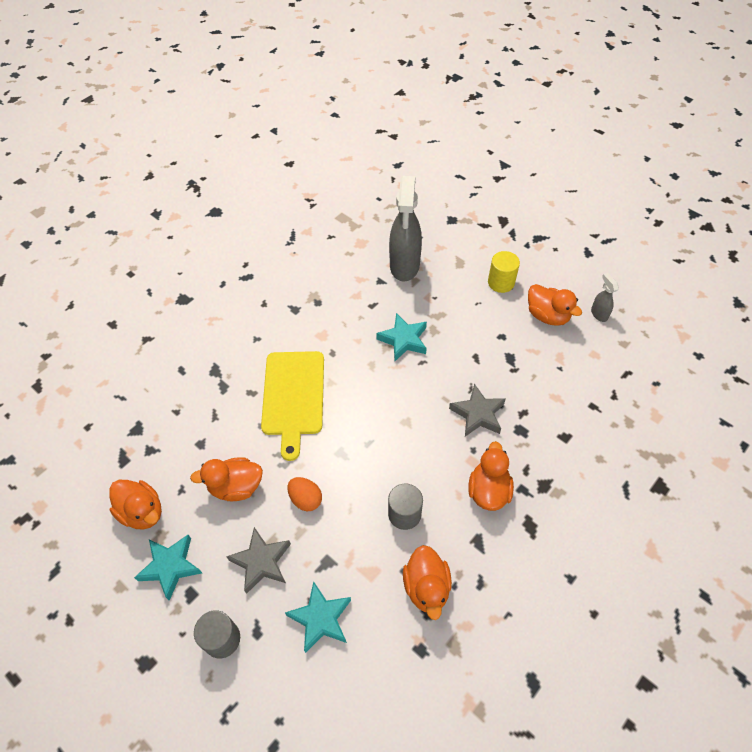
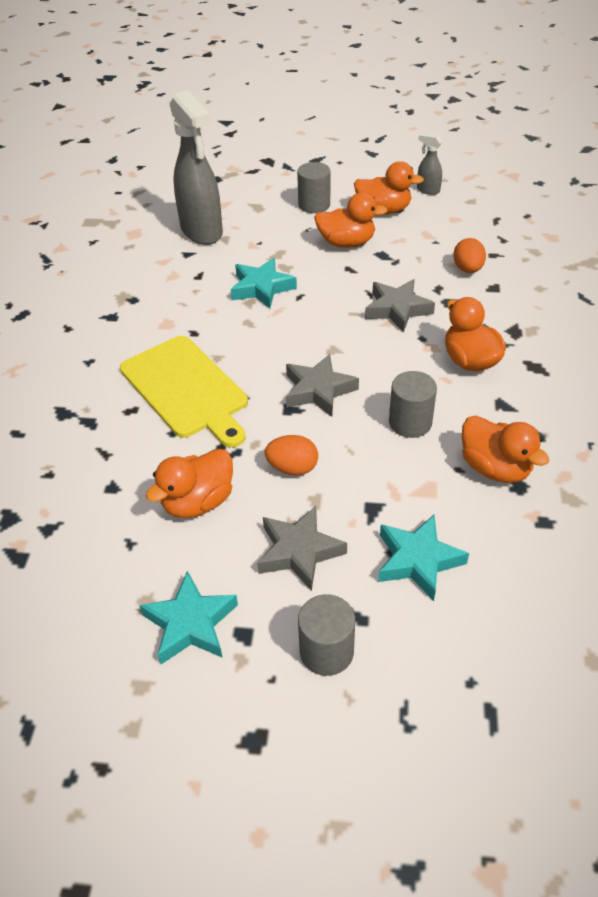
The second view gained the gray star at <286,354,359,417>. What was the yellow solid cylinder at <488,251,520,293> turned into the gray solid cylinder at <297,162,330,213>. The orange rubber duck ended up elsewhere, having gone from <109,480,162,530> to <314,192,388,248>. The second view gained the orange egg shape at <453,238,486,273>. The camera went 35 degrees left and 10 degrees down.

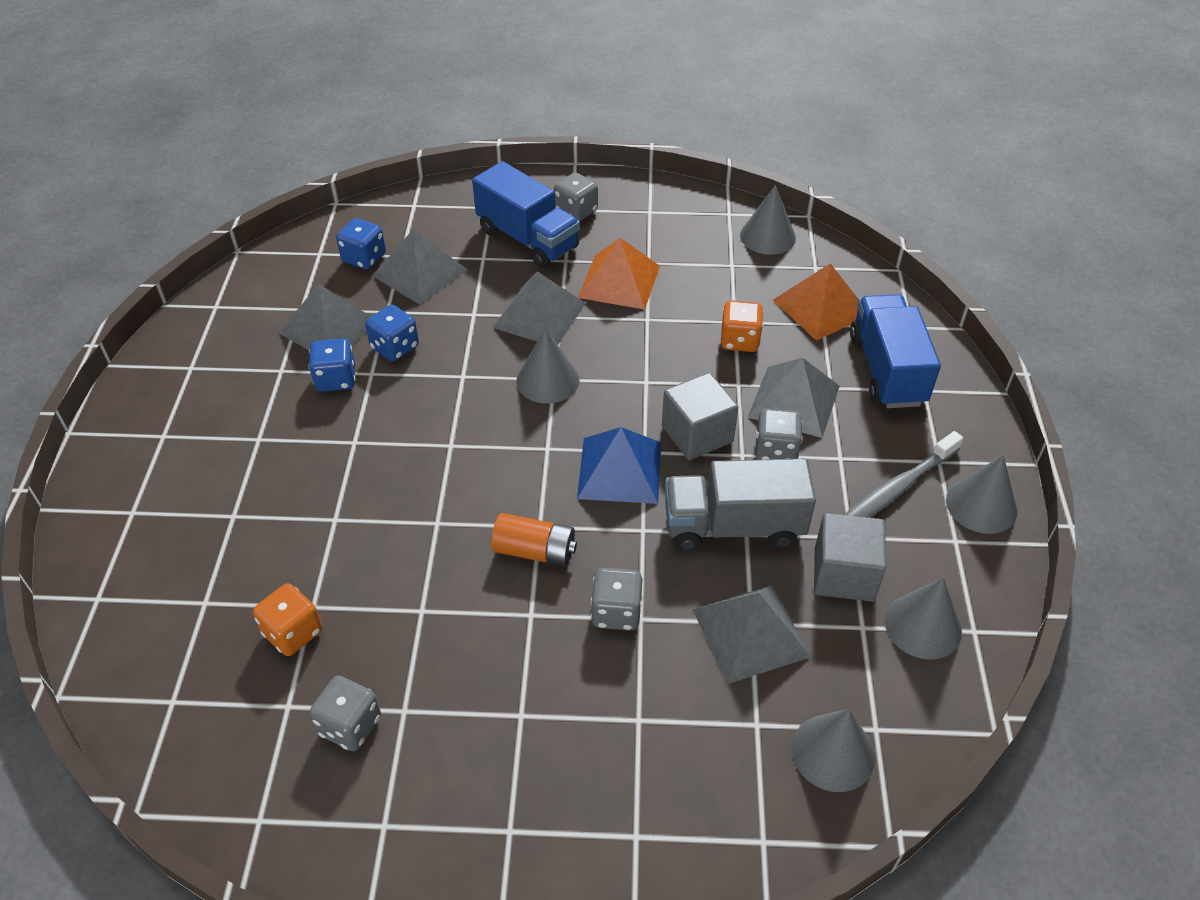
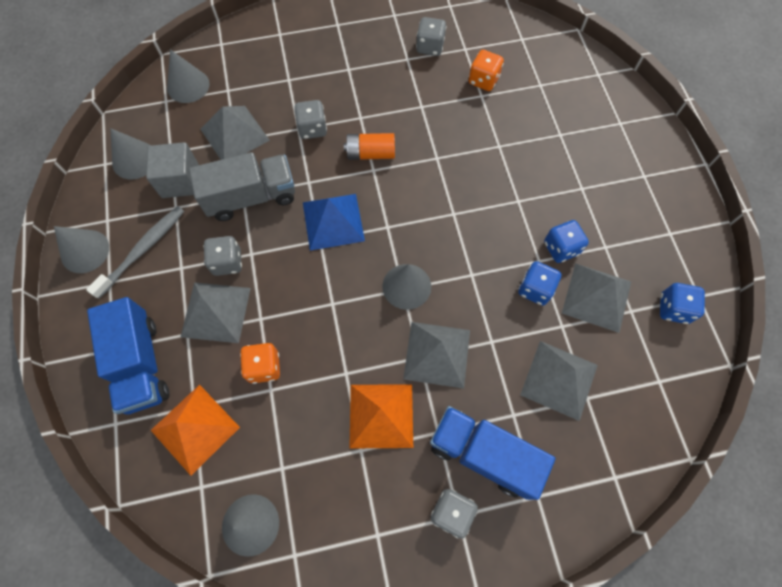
The royal blue dice ended up elsewhere, having gone from <336,218,386,270> to <660,283,705,324>. The second view lost the gray solid cube at <662,373,738,460>. The camera went 165 degrees right and 20 degrees up.

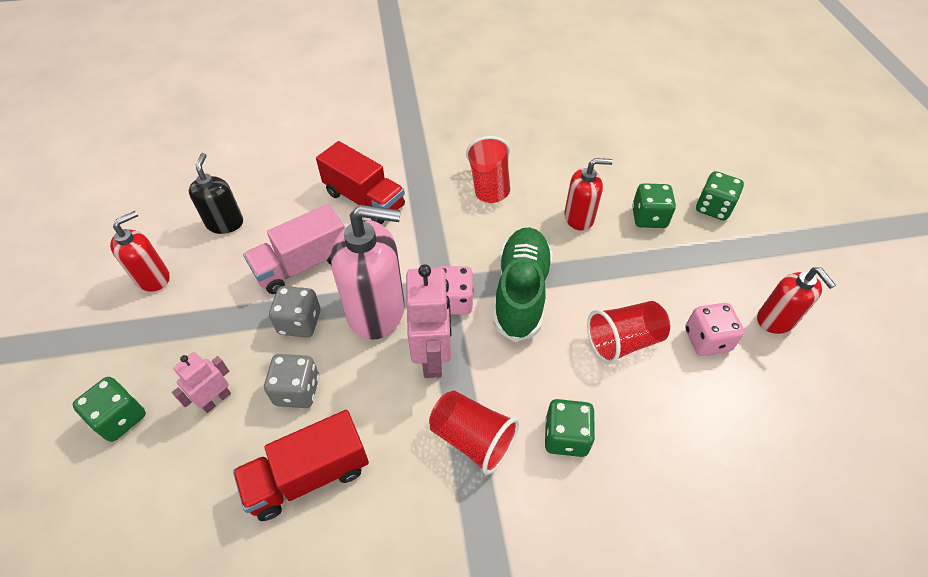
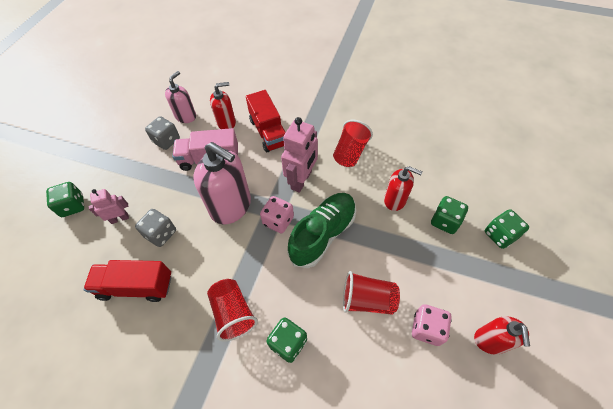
The gray dice ended up elsewhere, having gone from <269,286,321,338> to <145,116,180,150>. What was the ebony pump bottle at <189,153,243,234> turned into the rose-pink pump bottle at <165,71,196,123>. The crimson pump bottle ended up elsewhere, having gone from <110,211,170,292> to <210,82,236,129>. The rose-pink toy robot ended up elsewhere, having gone from <406,264,452,378> to <281,117,318,193>. The camera went 30 degrees right and 5 degrees up.

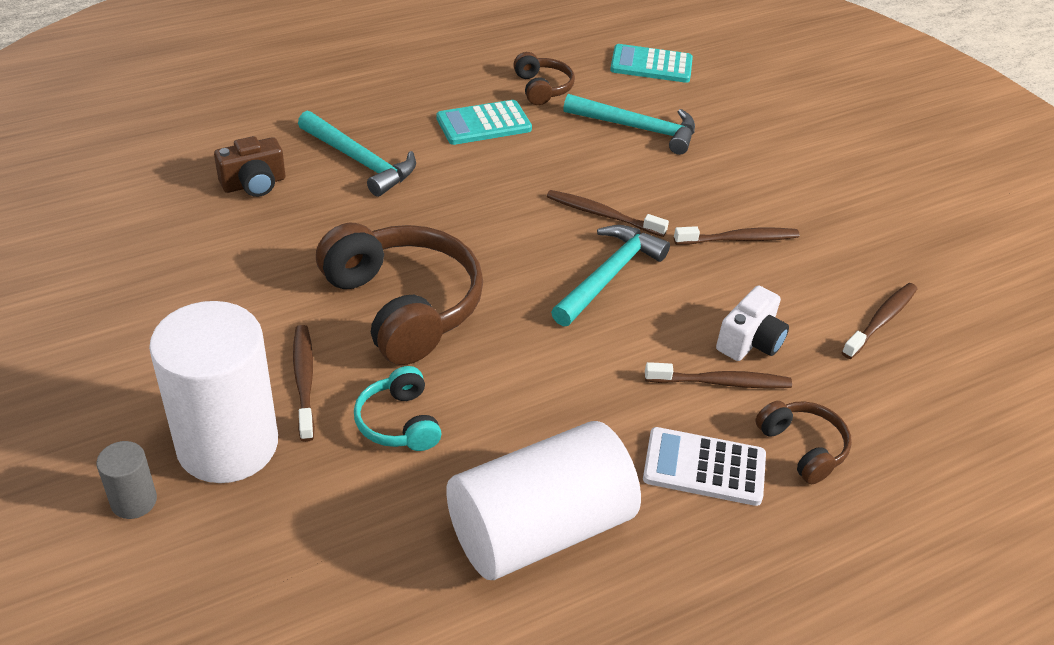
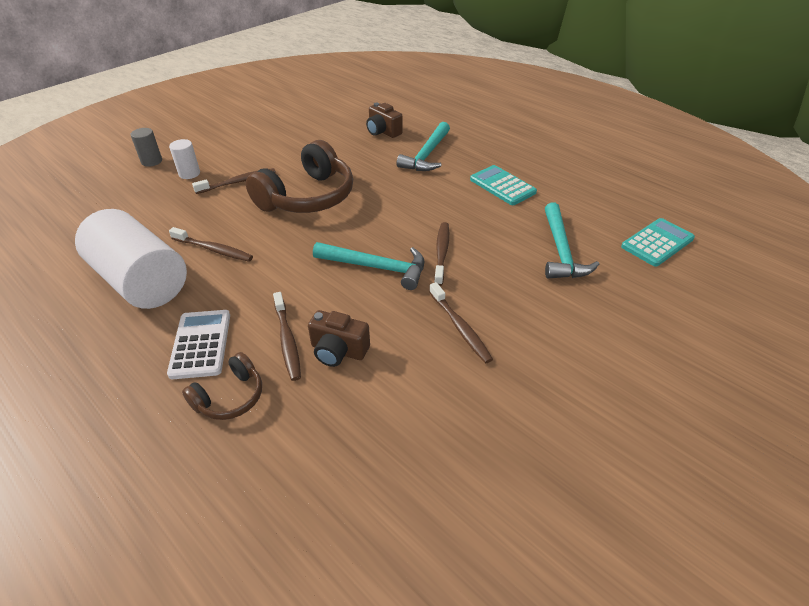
The size of the snow-white solid cylinder at <149,301,278,483> changed by a factor of 0.43. The brown tooth brush ended up elsewhere, having gone from <842,283,917,359> to <169,227,253,262>. What was the snow-white compact camera at <716,285,789,361> turned into the brown compact camera at <308,310,370,367>. The aqua adding machine at <610,44,693,83> ended up facing another way, 60 degrees clockwise from before. The second view lost the aqua headphones at <354,366,442,451>. The second view lost the brown headphones at <513,52,575,105>. The camera went 75 degrees right and 0 degrees up.

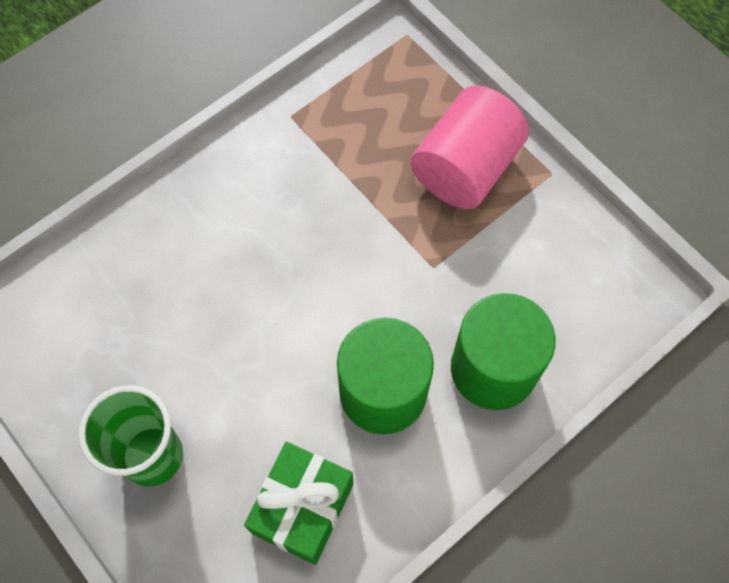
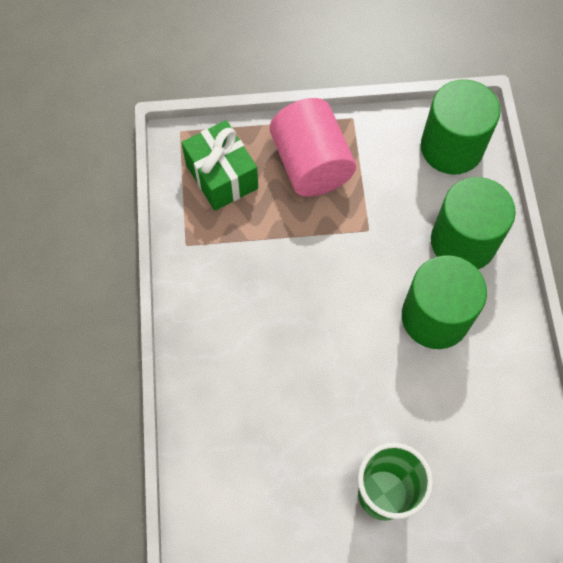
The green gift ended up elsewhere, having gone from <244,442,353,565> to <181,120,258,211>. The second view gained the green solid cylinder at <421,79,500,175>. The camera went 55 degrees left and 0 degrees up.

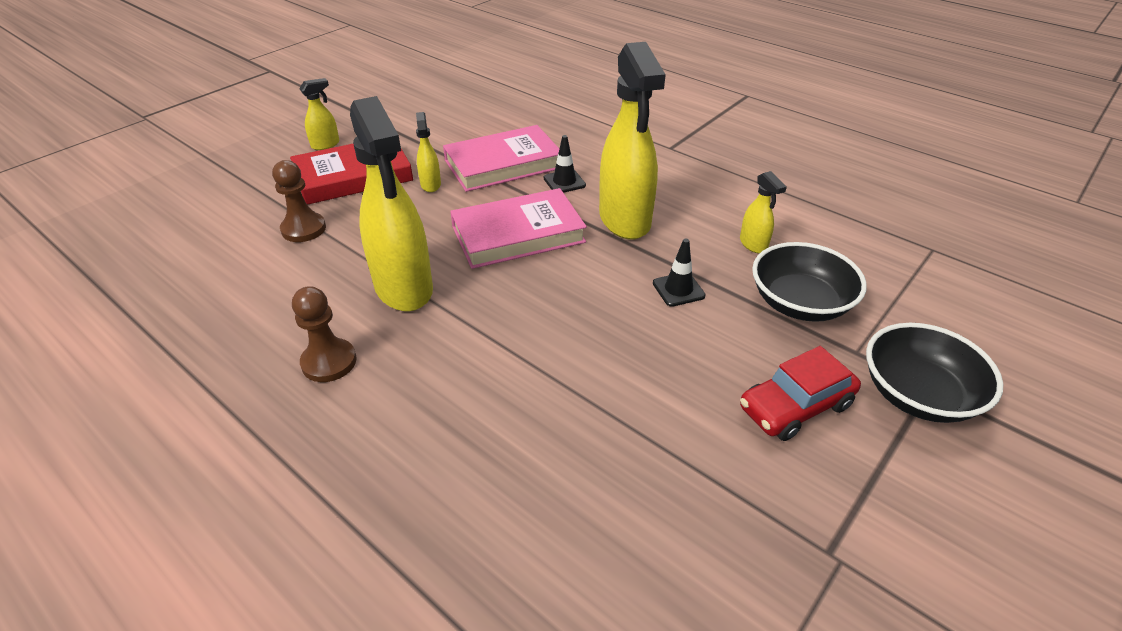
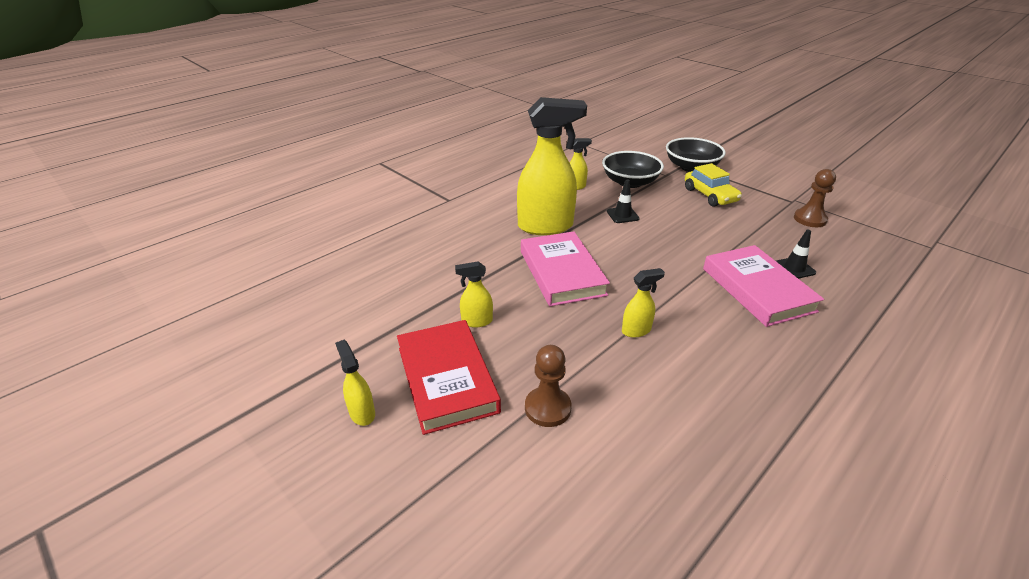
The size of the yellow spray bottle at <350,96,433,311> changed by a factor of 0.44. What was the crimson automobile at <740,346,861,441> turned into the yellow automobile at <685,163,742,207>. The rose-pink hardback ended up elsewhere, having gone from <443,125,559,192> to <703,245,824,327>. The ebony traffic cone ended up elsewhere, having gone from <544,135,586,193> to <776,230,816,279>. The brown chess pawn ended up elsewhere, having gone from <292,286,357,382> to <794,169,836,227>. The camera went 85 degrees left and 5 degrees down.

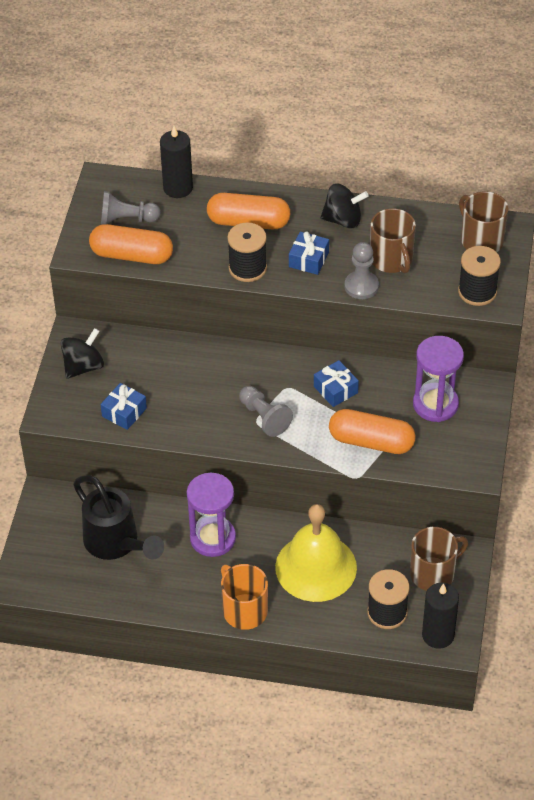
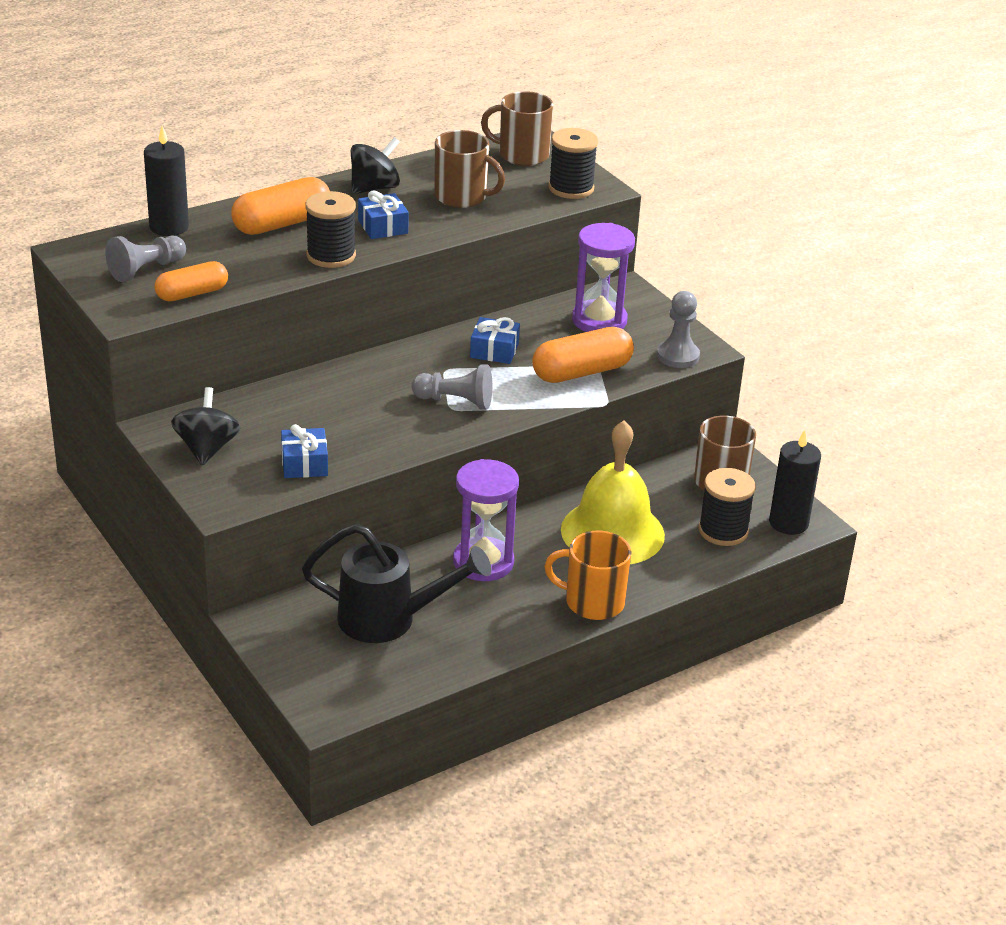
The size of the orange capsule at <89,224,173,264> changed by a factor of 0.67. The gray chess pawn ended up elsewhere, having gone from <345,242,379,299> to <657,291,700,368>. The camera went 45 degrees left and 15 degrees down.

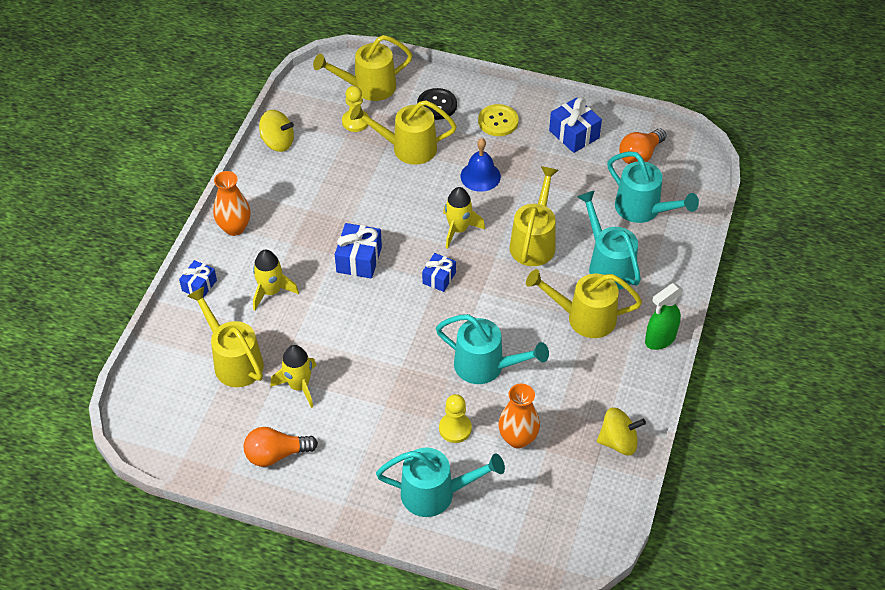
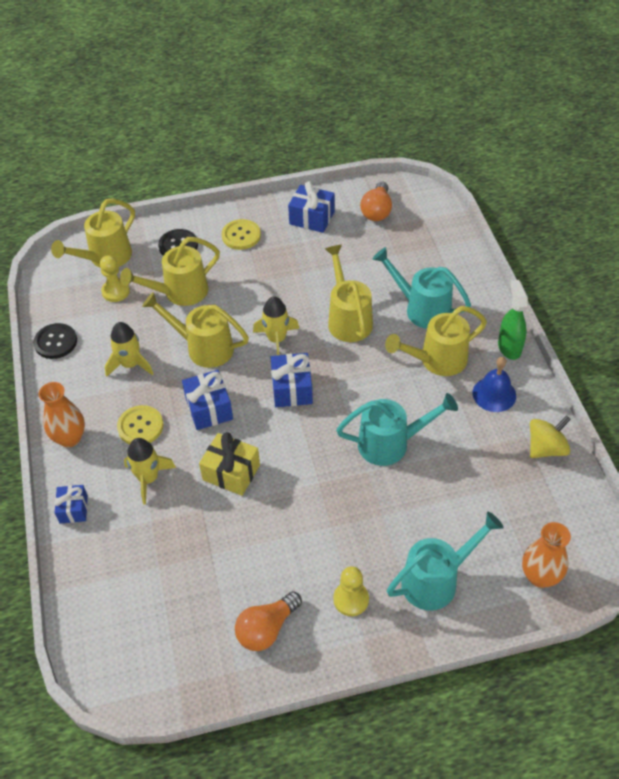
Where the yellow spinning top stood at <259,110,294,152>, the ebony button came to stand at <33,323,77,359>. The yellow toy rocket ended up elsewhere, having gone from <270,345,316,408> to <105,322,153,377>. The second view gained the yellow button at <117,405,163,444>. The yellow sprinkling can ended up elsewhere, having gone from <187,287,264,387> to <142,292,249,368>. The second view gained the yellow gift at <199,432,260,496>. The size of the royal blue gift at <422,253,456,292> changed by a factor of 1.54. The yellow chess pawn ended up elsewhere, having gone from <439,394,472,443> to <334,566,369,616>. The royal blue bell ended up elsewhere, having gone from <460,138,501,192> to <473,357,516,412>. The green spray bottle at <645,283,683,350> ended up facing another way, 150 degrees clockwise from before. The orange tall vase ended up elsewhere, having gone from <499,384,540,448> to <522,522,571,588>. The second view lost the aqua sprinkling can at <607,151,699,223>. The camera went 30 degrees left and 0 degrees up.

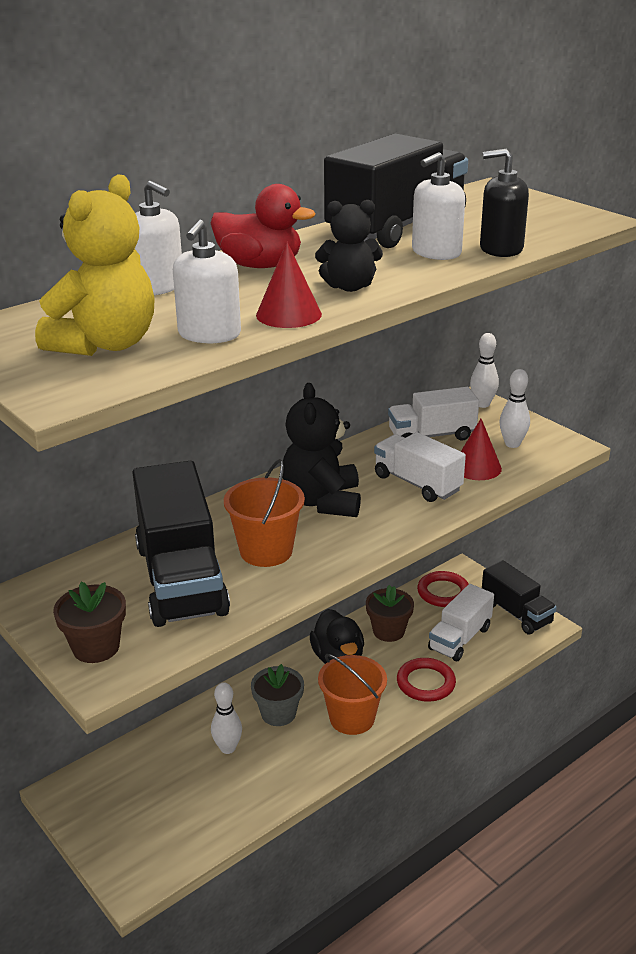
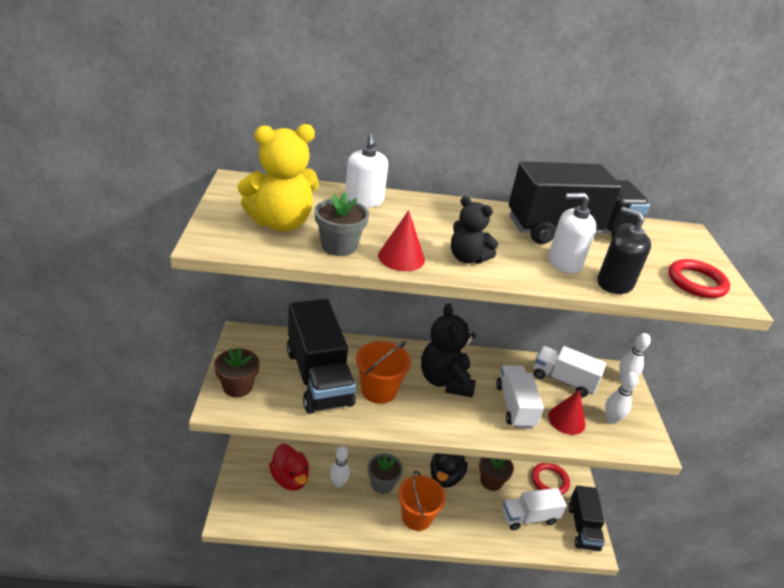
The crimson rubber duck ended up elsewhere, having gone from <211,184,315,268> to <269,444,309,491>. The ebony toy truck at <132,461,230,627> ended up facing another way, 45 degrees counterclockwise from before. Where the snow-white pump bottle stood at <173,220,241,343>, the gray potted plant came to stand at <315,192,369,256>. The ebony stuffed bear at <283,383,361,517> ended up facing another way, 45 degrees counterclockwise from before. The crimson hoop ended up elsewhere, having gone from <397,658,456,702> to <668,259,730,298>. The camera went 35 degrees right and 5 degrees up.

